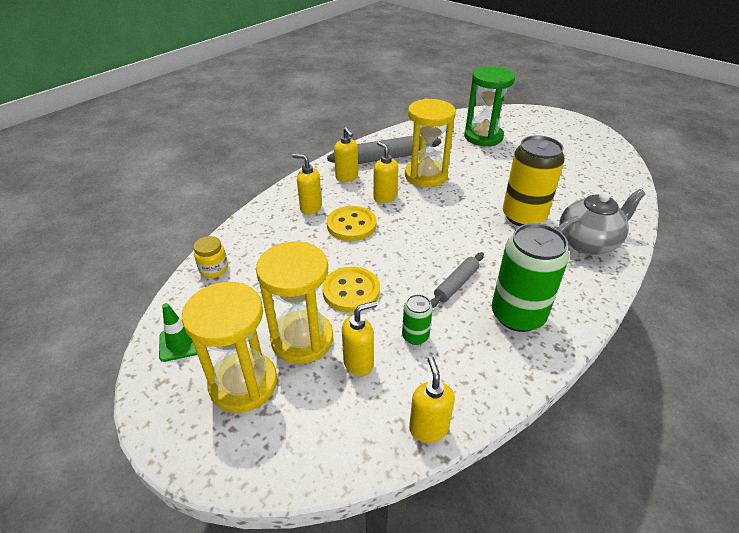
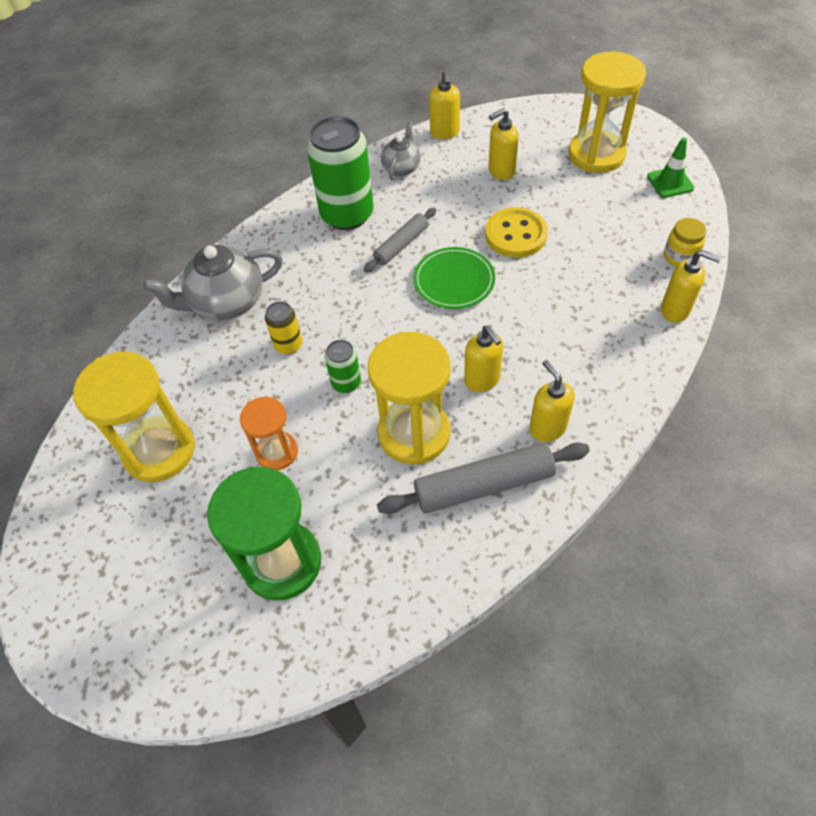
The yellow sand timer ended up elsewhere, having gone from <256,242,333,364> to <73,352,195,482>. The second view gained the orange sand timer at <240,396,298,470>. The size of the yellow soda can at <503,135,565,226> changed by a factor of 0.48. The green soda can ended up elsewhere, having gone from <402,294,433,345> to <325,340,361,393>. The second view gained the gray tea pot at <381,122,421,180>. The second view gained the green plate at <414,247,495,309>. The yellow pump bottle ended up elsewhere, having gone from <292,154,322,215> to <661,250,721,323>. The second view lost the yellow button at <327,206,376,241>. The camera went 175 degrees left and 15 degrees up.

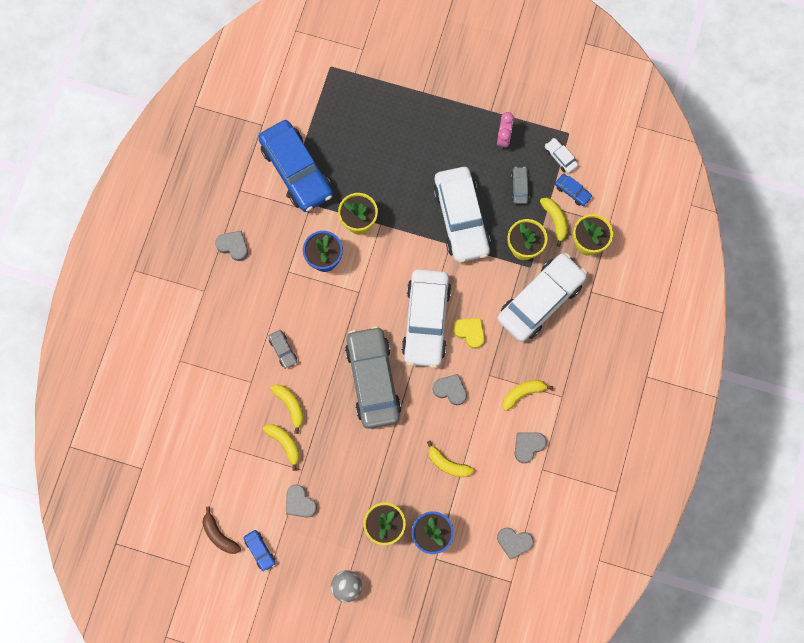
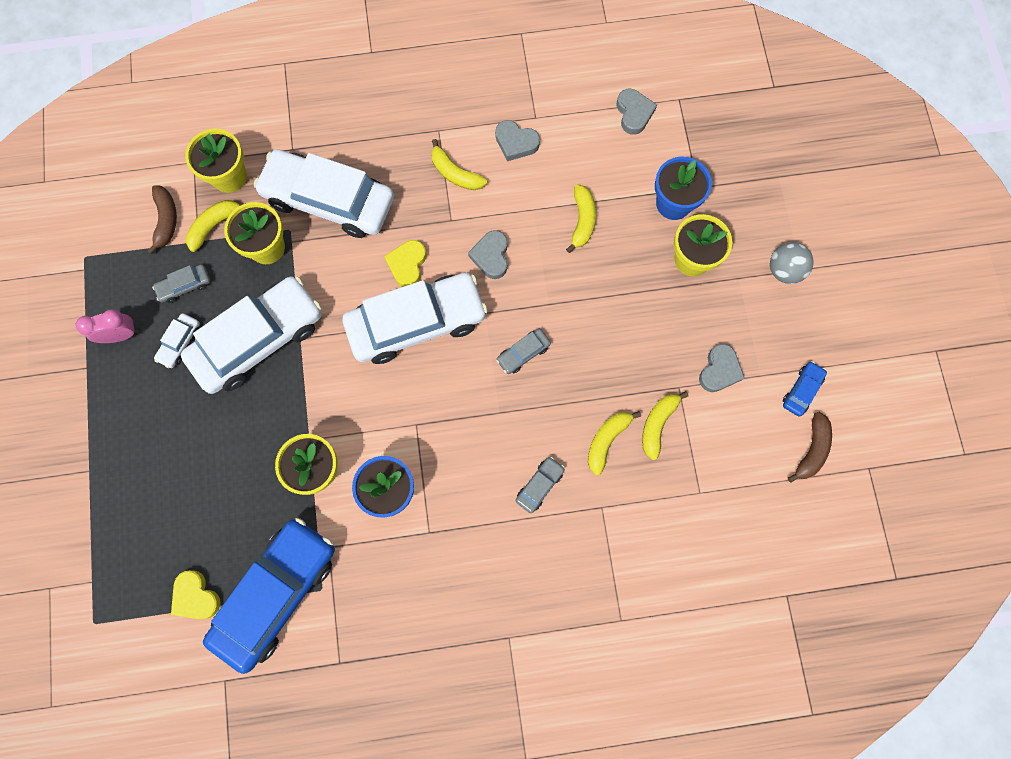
Where the royal blue automobile stood at <555,174,592,206>, the brown toy banana came to stand at <147,185,177,254>. The snow-white automobile ended up elsewhere, having gone from <545,138,578,173> to <154,313,200,368>. The second view gained the yellow heart shape at <171,570,220,619>. The size of the gray automobile at <345,326,401,429> changed by a factor of 0.40. The second view lost the gray heart shape at <215,231,248,261>. The camera went 115 degrees left and 0 degrees up.

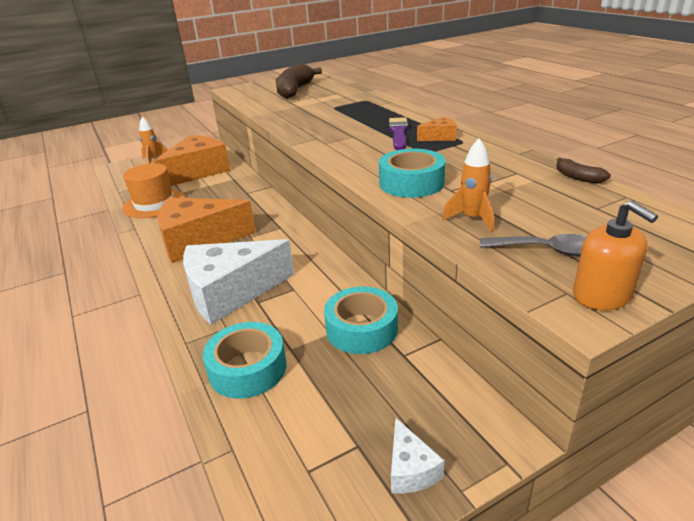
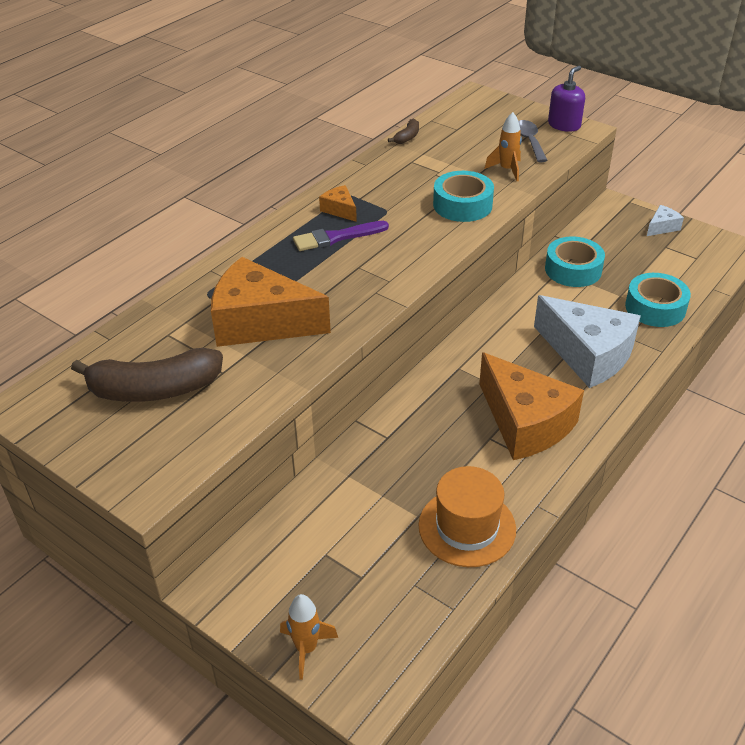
The orange piece of cheese ended up elsewhere, having gone from <154,135,230,186> to <211,257,331,347>. What was the orange pump bottle at <573,200,658,311> turned into the royal purple pump bottle at <548,66,585,132>. The camera went 115 degrees left and 10 degrees up.

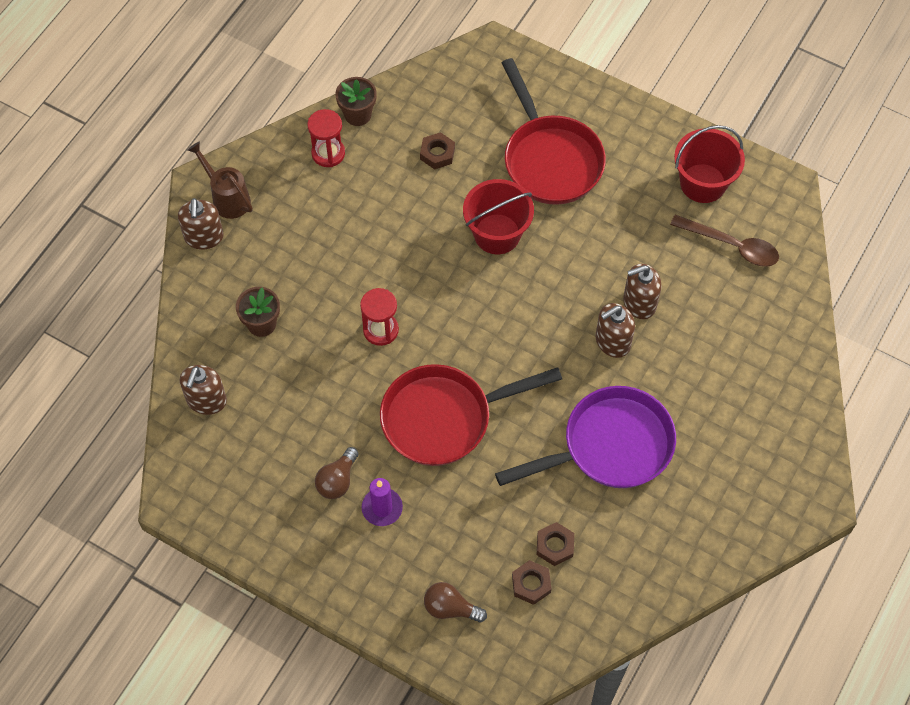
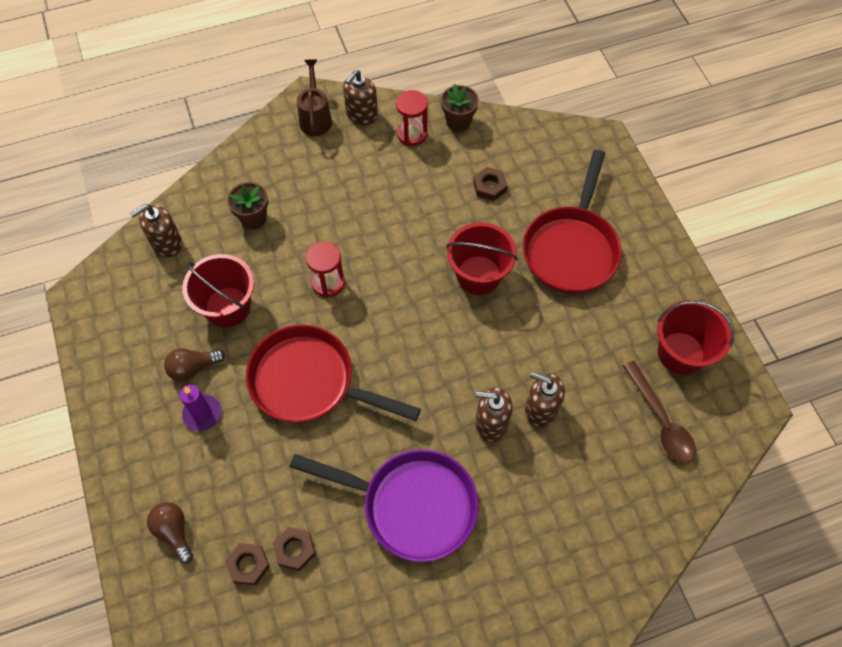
The second view gained the crimson sand bucket at <182,254,254,328>. The brown pump bottle ended up elsewhere, having gone from <178,198,224,250> to <343,70,378,125>. The camera went 40 degrees right and 0 degrees up.

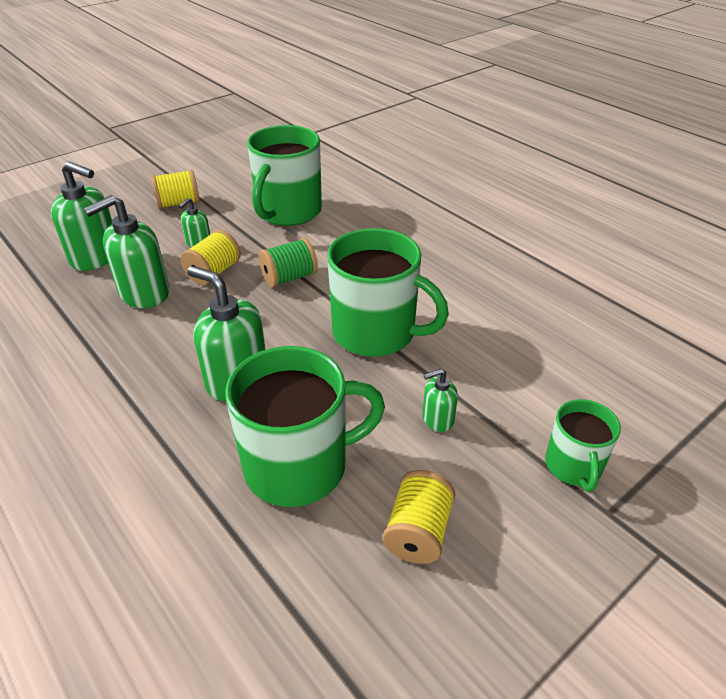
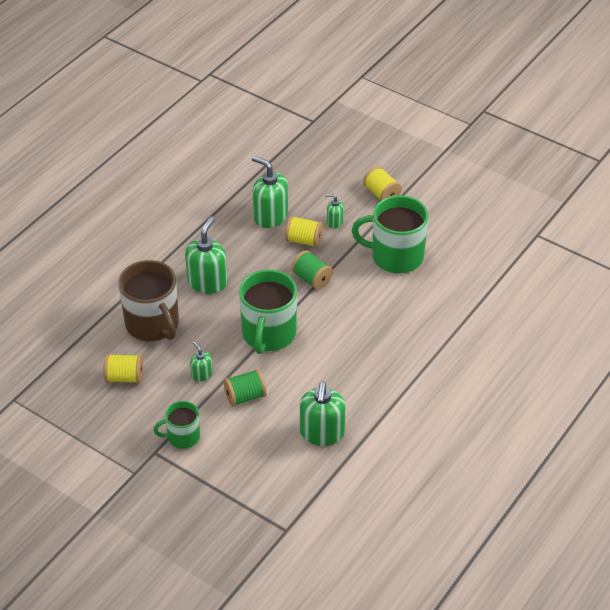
What was the green mug at <225,346,385,507> turned into the brown mug at <118,260,179,341>. The second view gained the green bobbin at <224,369,267,406>. The green pump bottle ended up elsewhere, having gone from <51,161,112,271> to <300,382,346,446>. The camera went 75 degrees right and 5 degrees up.

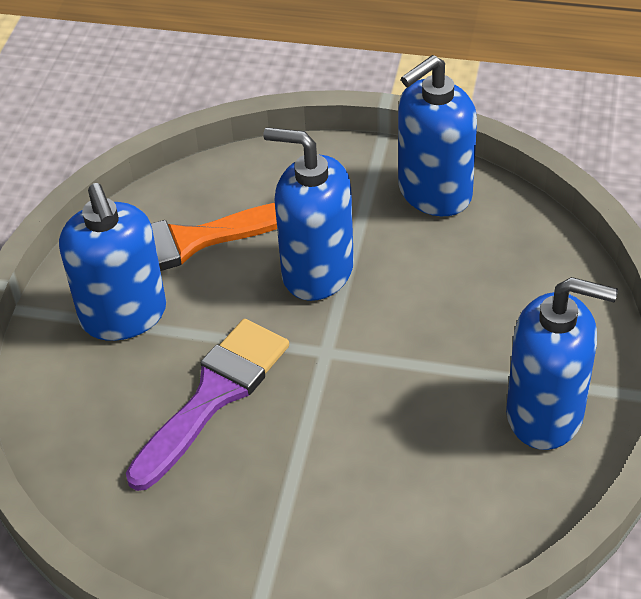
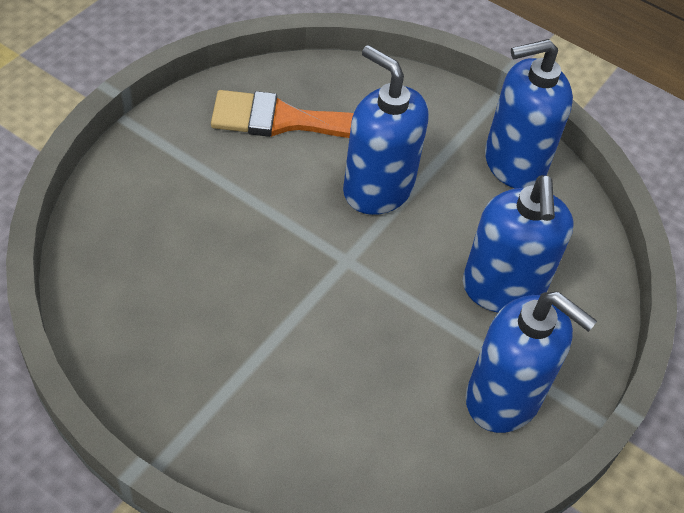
The royal blue pump bottle ended up elsewhere, having gone from <59,183,166,341> to <463,175,574,313>. The second view lost the royal purple brush at <126,319,289,491>. The camera went 15 degrees right and 5 degrees up.

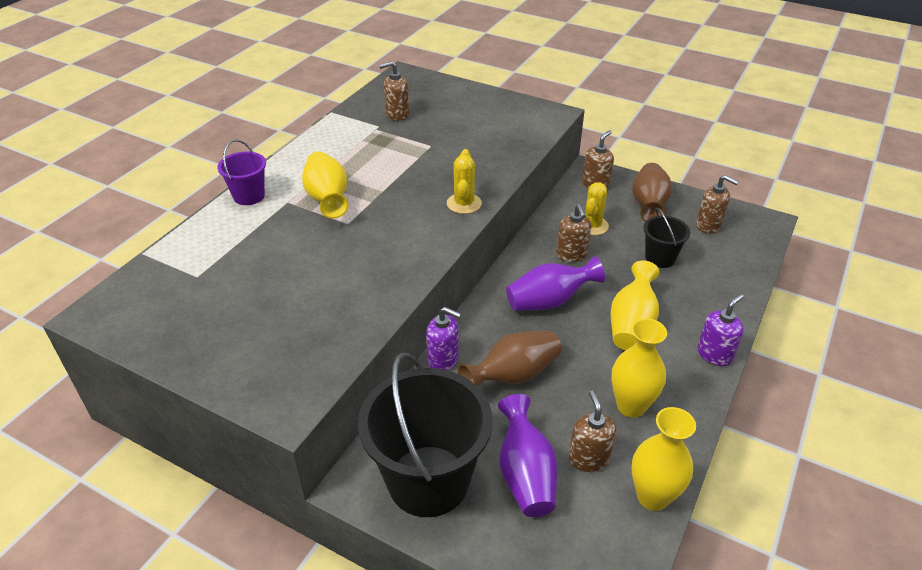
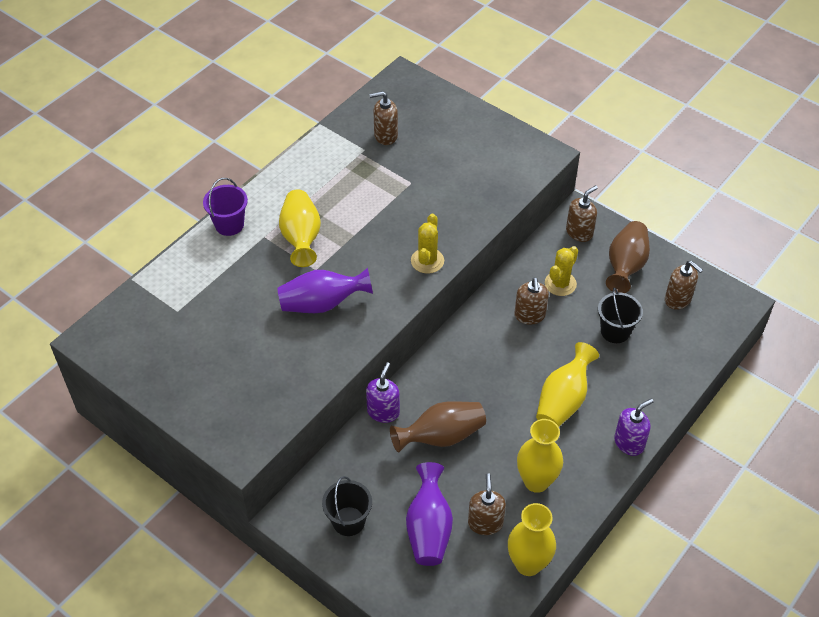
The royal purple tall vase ended up elsewhere, having gone from <506,256,605,311> to <277,268,373,313>. The size of the ebony sand bucket at <358,352,492,517> changed by a factor of 0.49. The royal purple pump bottle at <426,307,461,370> ended up facing another way, 105 degrees counterclockwise from before. The camera went 10 degrees right and 10 degrees up.

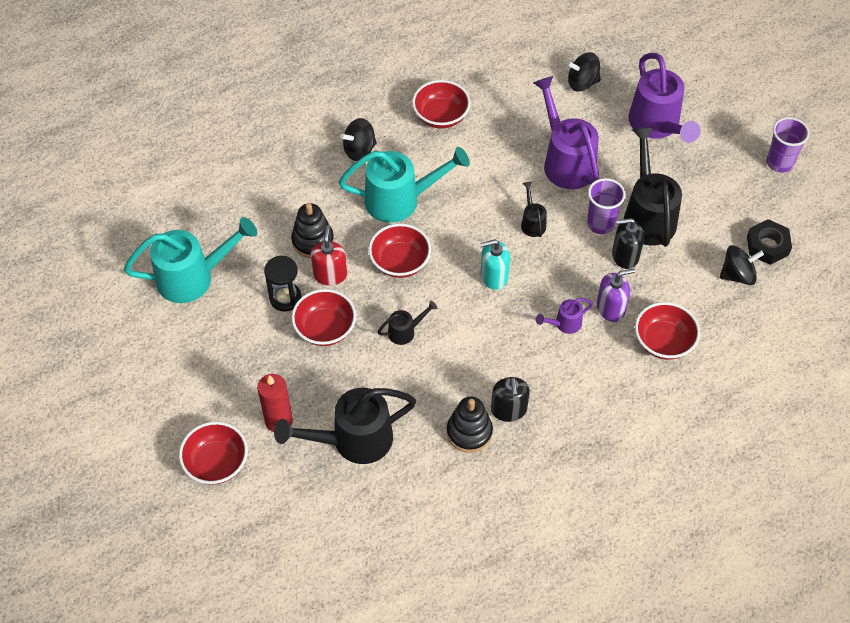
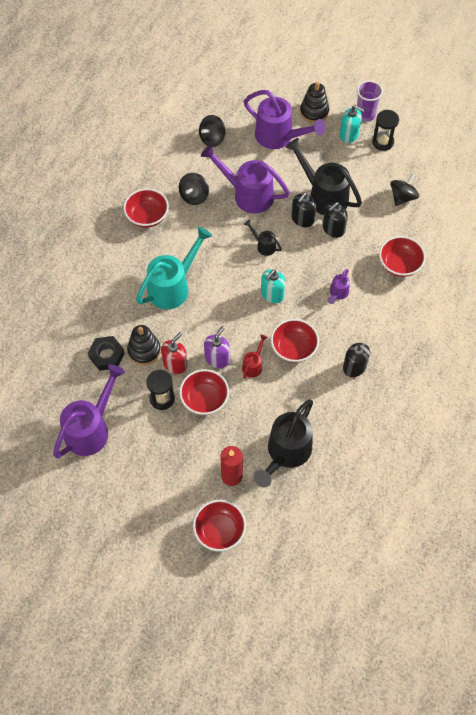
What was the aqua sprinkling can at <124,217,257,303> turned into the royal purple sprinkling can at <53,364,125,458>. The ebony hex nut ended up elsewhere, having gone from <747,219,792,265> to <88,336,125,371>. The crimson pump bottle at <311,226,347,285> ended up facing another way, 75 degrees clockwise from before. The ebony spinning top ended up elsewhere, having gone from <340,118,377,161> to <179,173,209,205>. The royal purple pump bottle ended up elsewhere, having gone from <597,268,635,322> to <204,326,230,368>. What was the ebony sprinkling can at <377,301,437,345> turned into the crimson sprinkling can at <242,335,268,379>. The crimson bowl ended up elsewhere, having gone from <368,223,431,278> to <271,319,319,363>. Where the royal purple beaker stood at <587,178,626,234>, the ebony pump bottle came to stand at <291,192,317,227>. The ebony stacking rings ended up elsewhere, having gone from <447,397,493,453> to <300,81,329,123>. The second view gained the aqua pump bottle at <340,105,365,143>. The second view gained the ebony sand timer at <372,110,399,151>. The camera went 40 degrees left and 5 degrees up.

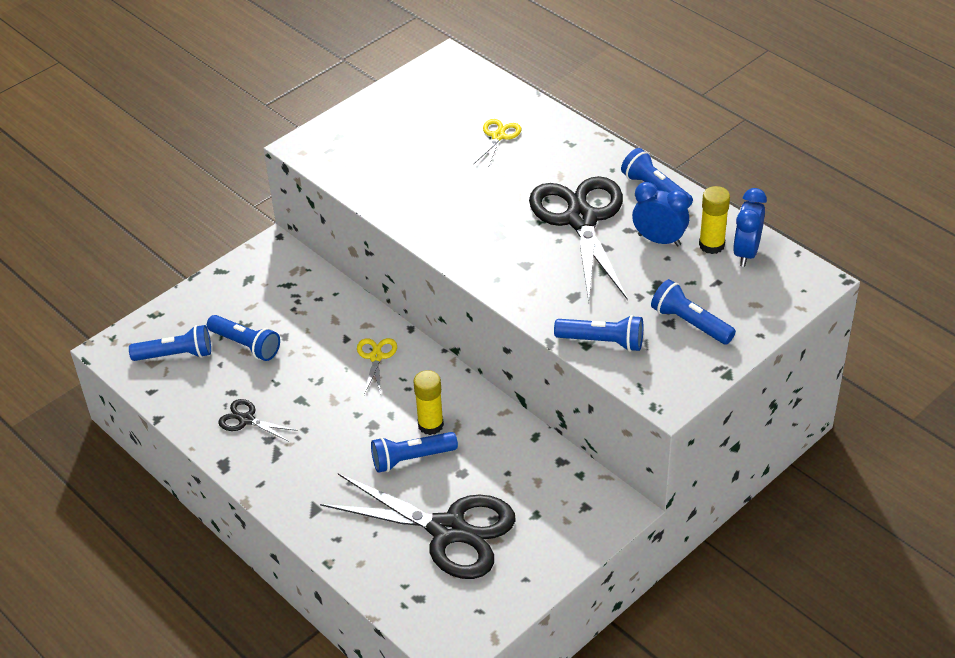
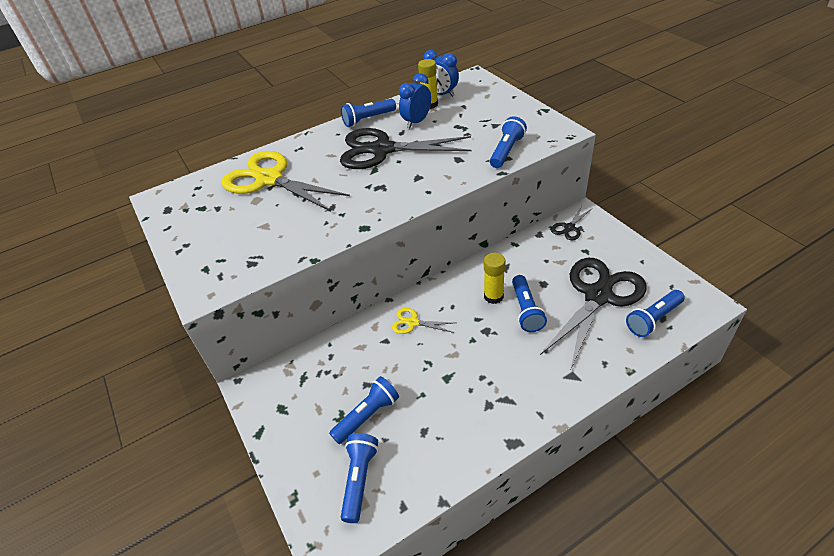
The size of the yellow scissors at <473,119,521,168> changed by a factor of 2.29. The ebony scissors ended up elsewhere, having gone from <218,399,298,442> to <551,206,591,240>. The royal blue pocket torch ended up elsewhere, having gone from <651,279,736,345> to <626,290,685,337>. The camera went 75 degrees left and 0 degrees up.

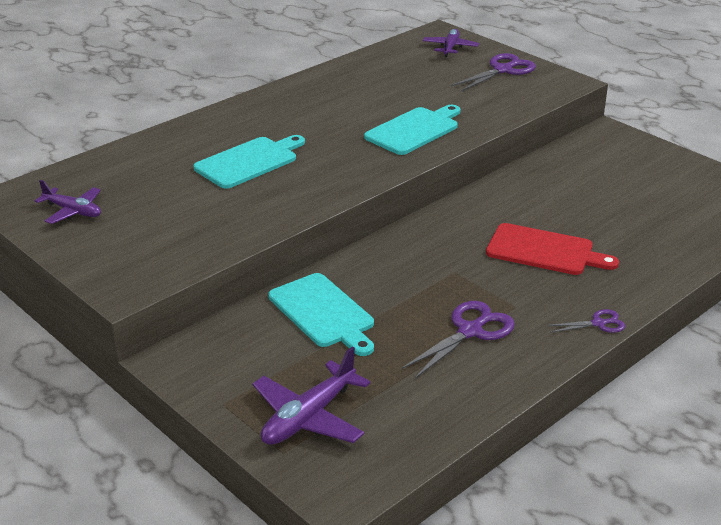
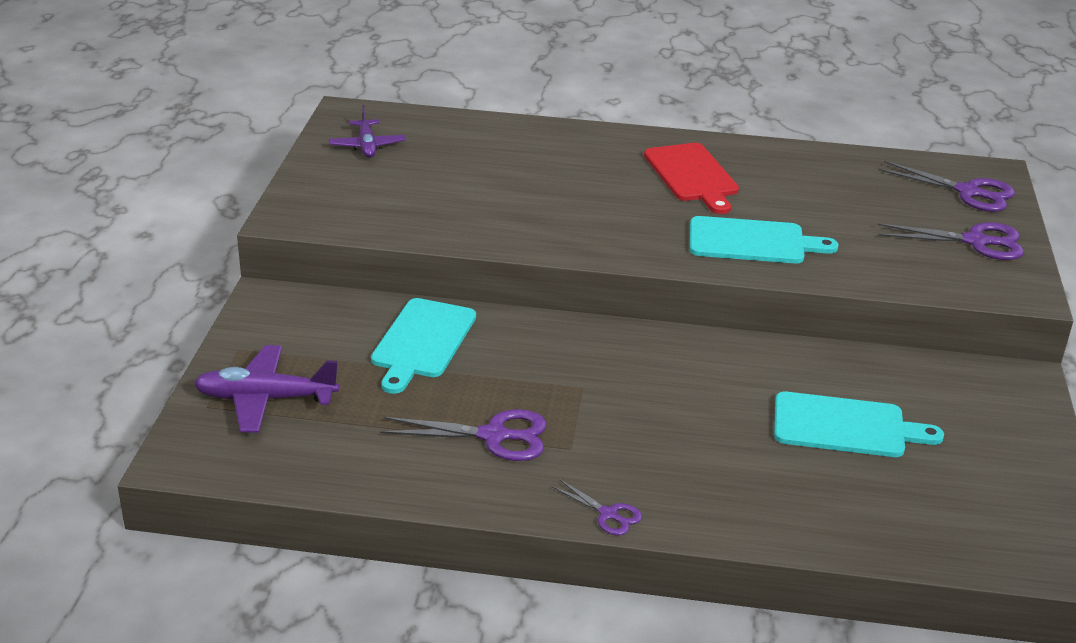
The crimson bread board ended up elsewhere, having gone from <486,223,619,275> to <644,143,739,214>. The aqua bread board ended up elsewhere, having gone from <193,135,305,189> to <774,392,944,457>. Where the royal purple toy plane stood at <423,29,479,57>, the royal purple scissors came to stand at <878,161,1015,212>. The camera went 50 degrees right and 0 degrees up.

